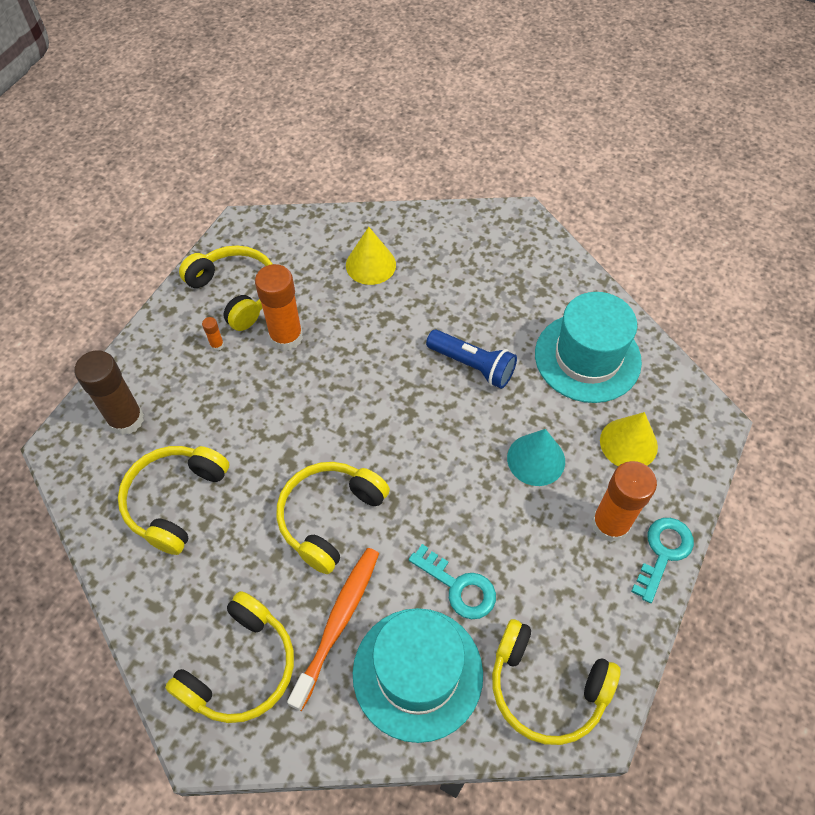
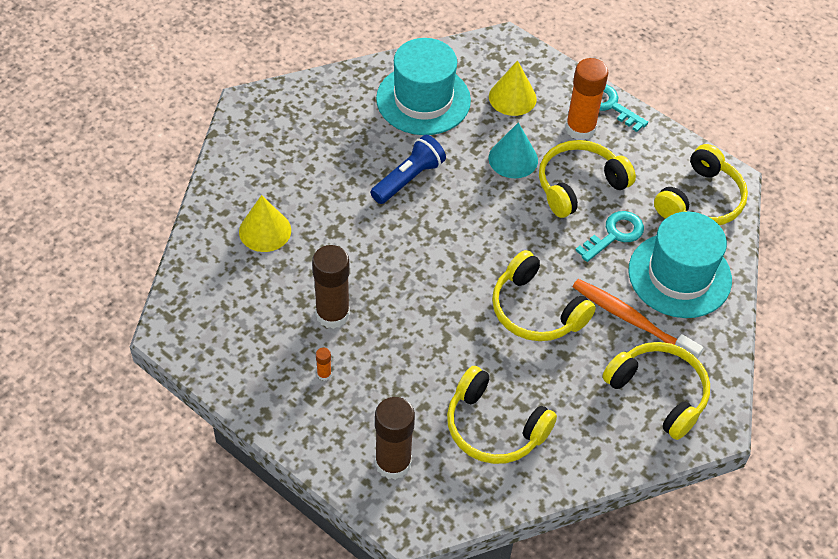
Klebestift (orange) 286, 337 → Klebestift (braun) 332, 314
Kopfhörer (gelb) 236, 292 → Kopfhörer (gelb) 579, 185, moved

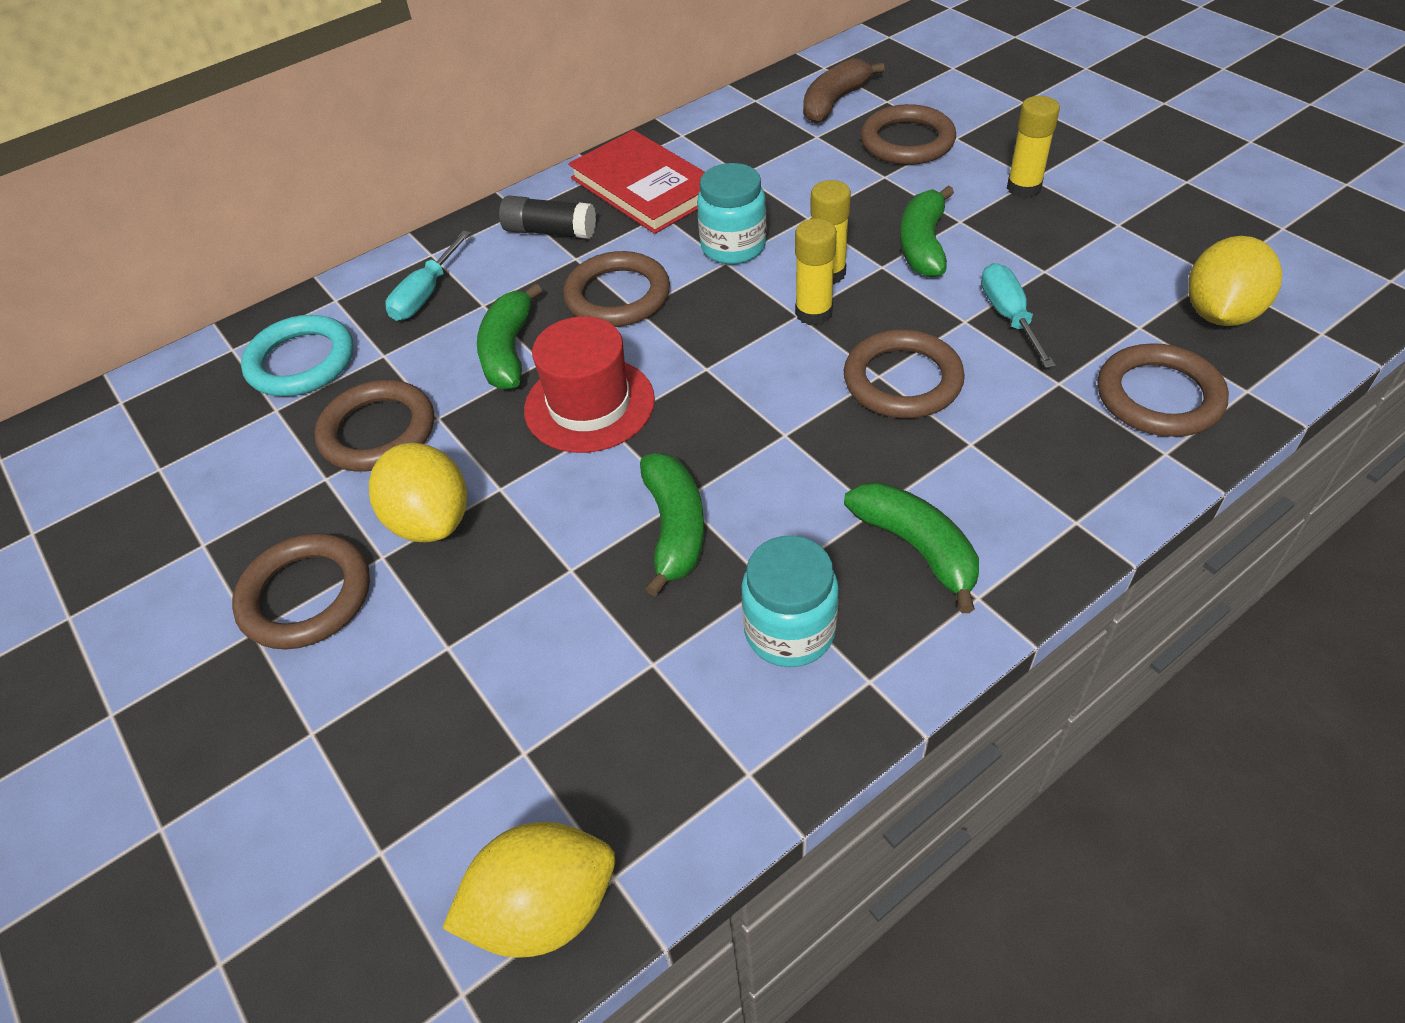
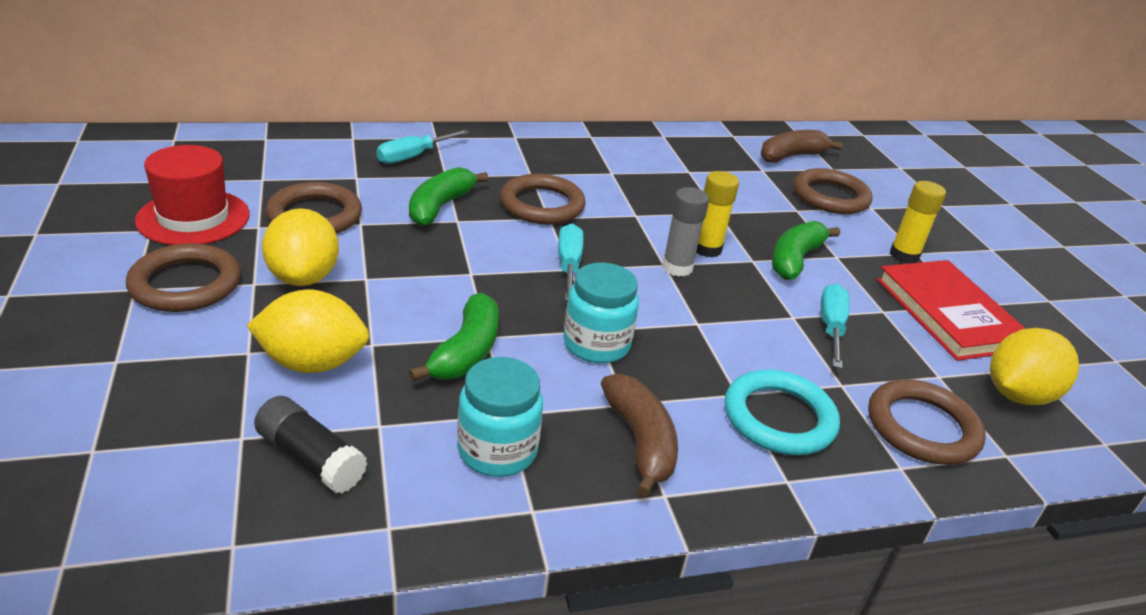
Hut (rot) 589, 405 → Hut (rot) 193, 217, moved
Zitrone (gelb) 543, 908 → Zitrone (gelb) 312, 363, moved
Klebestift (schwarz) 550, 231 → Klebestift (schwarz) 311, 458, moved
- → Schraubenzieher (türkis) 569, 266
Einmachglas (türkis) 733, 247 → Einmachglas (türkis) 596, 344, moved
Banane (grün) 917, 548 → Banane (braun) 640, 441
Klebestift (gelb) 813, 313 → Klebestift (grau) 677, 267
Ring (türkis) 301, 362 → Ring (türkis) 779, 418, moved
Buch (rot) 644, 187 → Buch (rot) 949, 314, moved
Ring (braun) 902, 380 → -

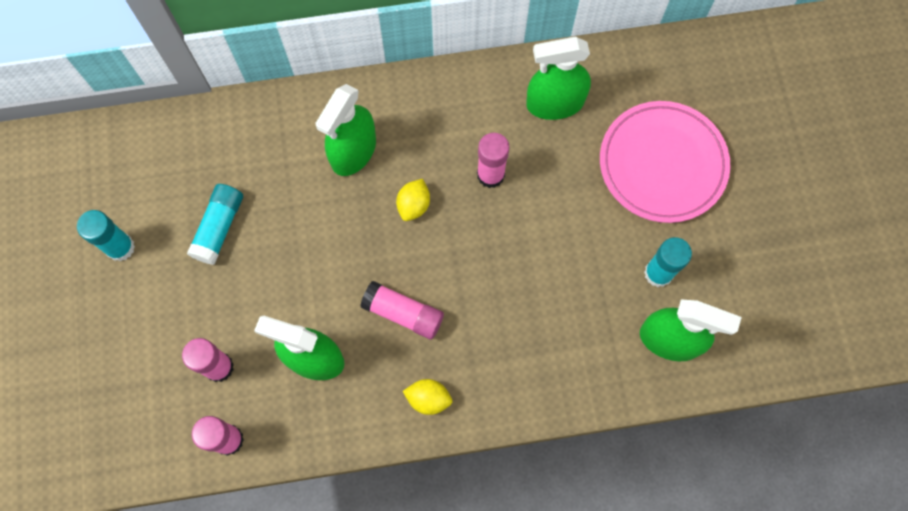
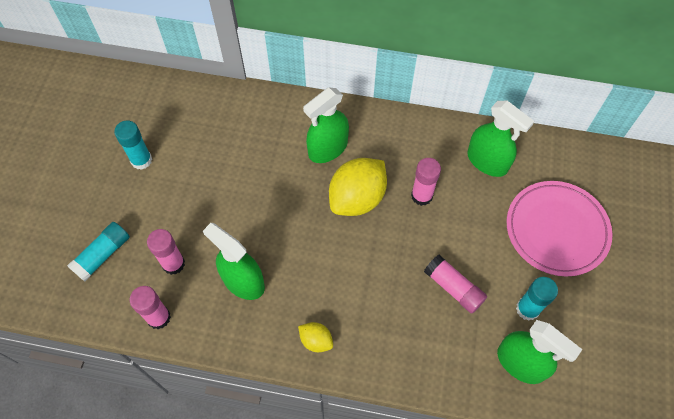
Klebestift (türkis) 219, 228 → Klebestift (türkis) 103, 255, moved
Zitrone (gelb) 414, 205 → Zitrone (gelb) 357, 198, x2.06
Klebestift (rosa) 403, 313 → Klebestift (rosa) 453, 288, moved
Sprühflasche (grün) 555, 103 → Sprühflasche (grün) 487, 161, 150 degrees counterclockwise

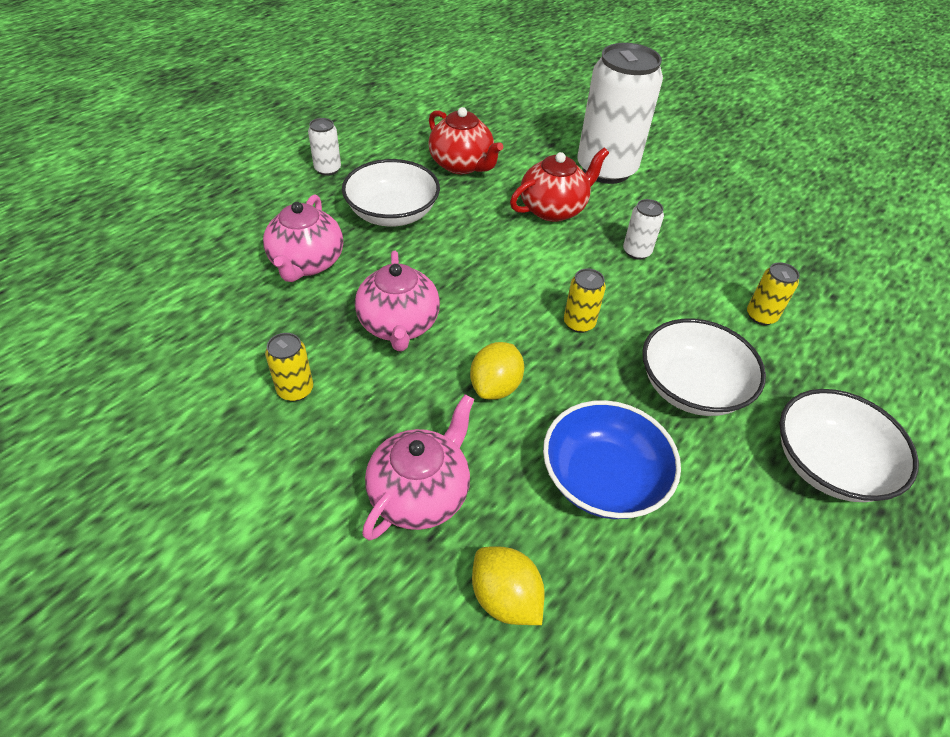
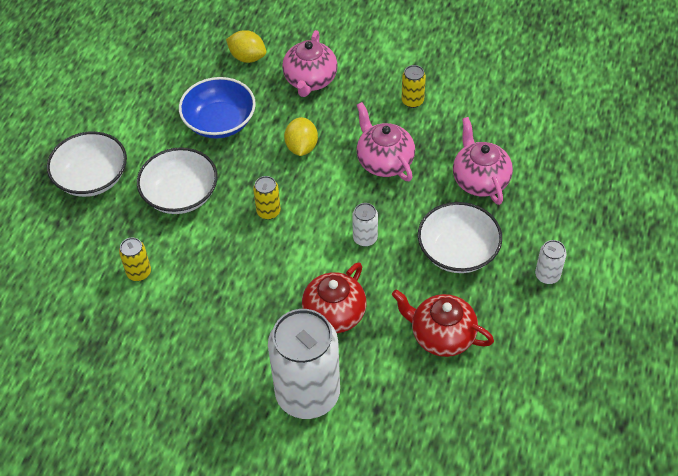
Dose (weiß) 636, 251 → Dose (weiß) 365, 238, moved

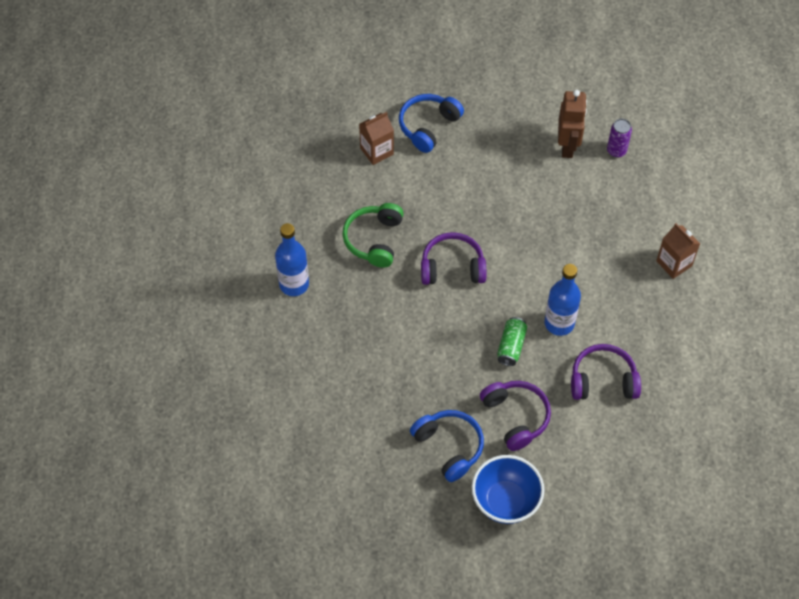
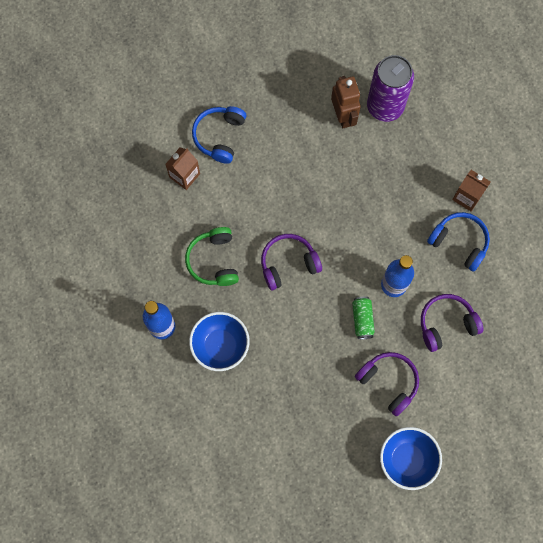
- → Schüssel (blau) 220, 346
Dose (lila) 616, 151 → Dose (lila) 385, 106, x2.12
Kopfhörer (blau) 449, 447 → Kopfhörer (blau) 459, 242, moved

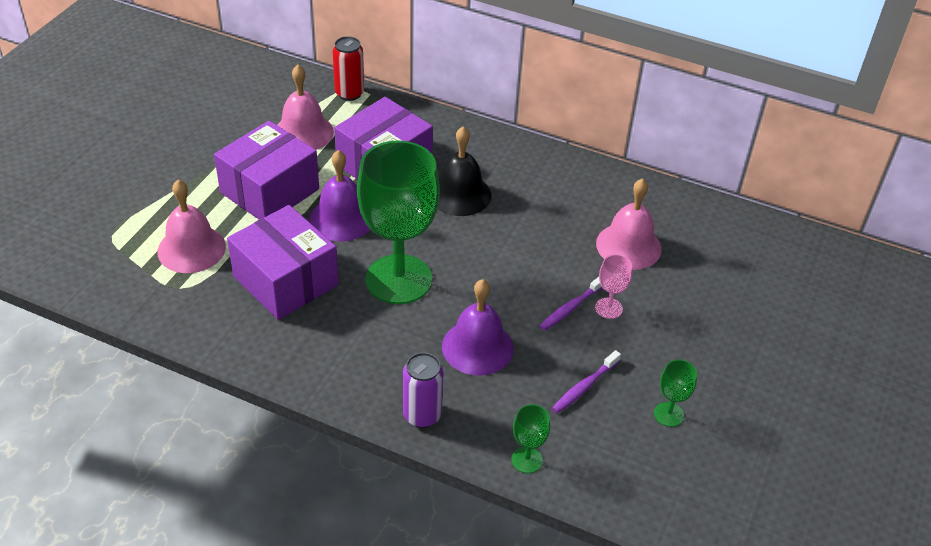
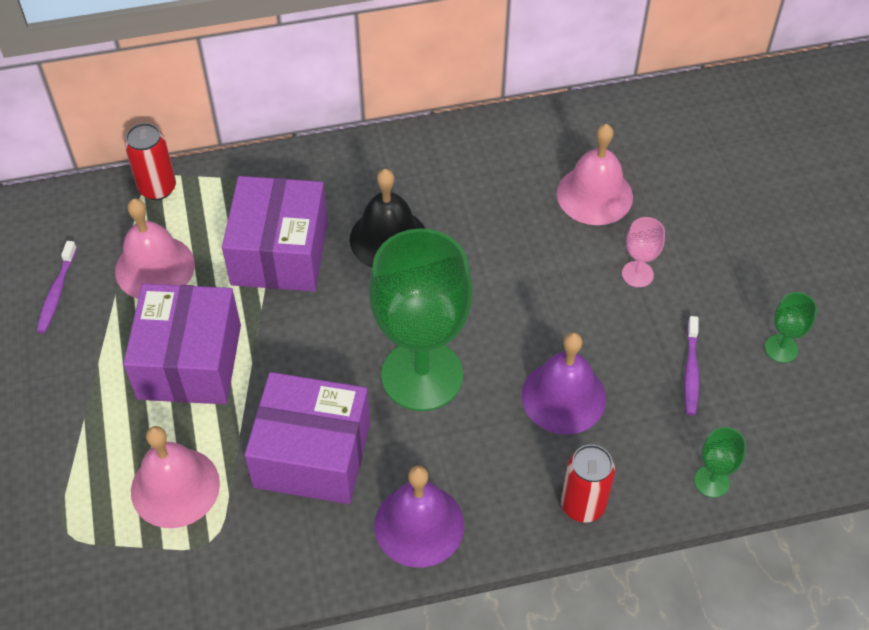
Zahnbürste (lila) 571, 307 → Zahnbürste (lila) 57, 292, moved
Glocke (lila) 342, 218 → Glocke (lila) 419, 525, moved
Dose (lila) 422, 415 → Dose (rot) 583, 505

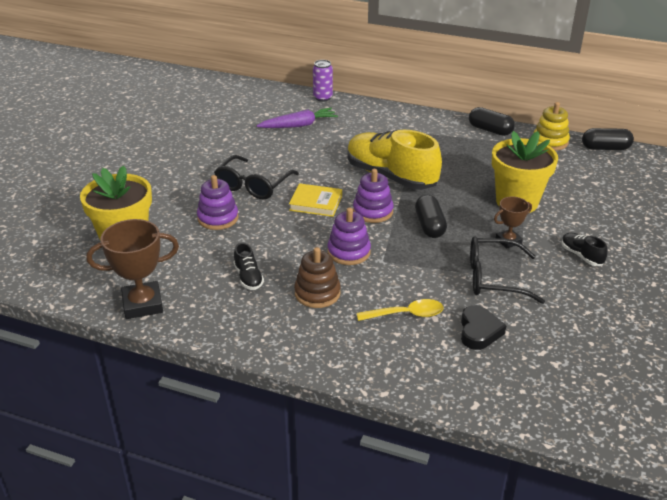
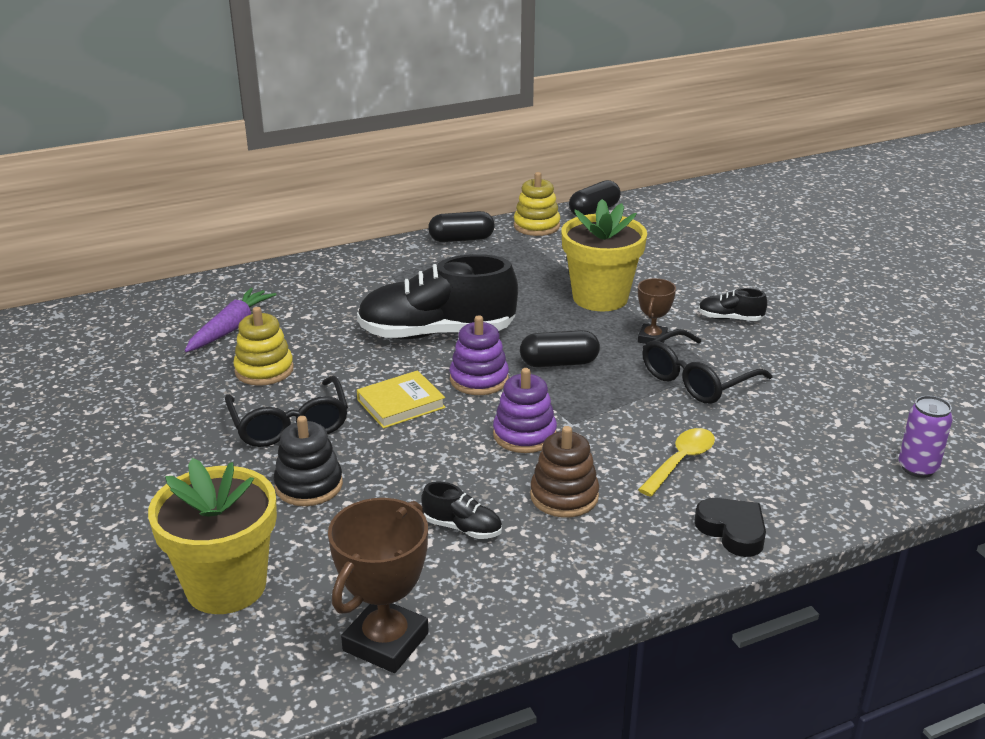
- → Stapelspielzeug (gelb) 264, 370
Stapelspielzeug (lila) 218, 218 → Stapelspielzeug (schwarz) 309, 485
Schuh (gelb) 391, 176 → Schuh (schwarz) 437, 333
Kapsel (schwarz) 429, 226 → Kapsel (schwarz) 559, 363, 45 degrees counterclockwise
Herz (schwarz) 479, 331 → Herz (schwarz) 732, 531, moved
Dose (lila) 322, 98 → Dose (lila) 917, 468, moved

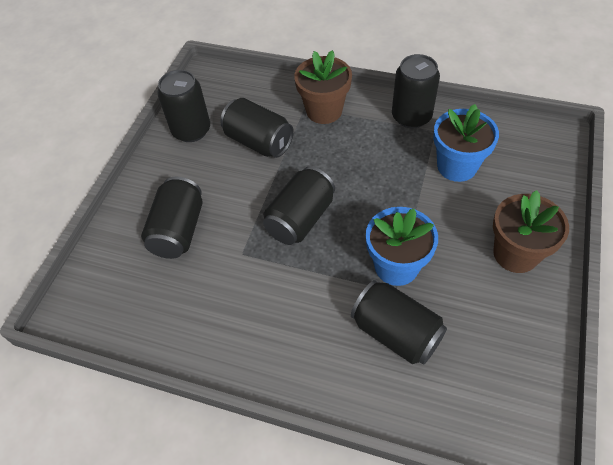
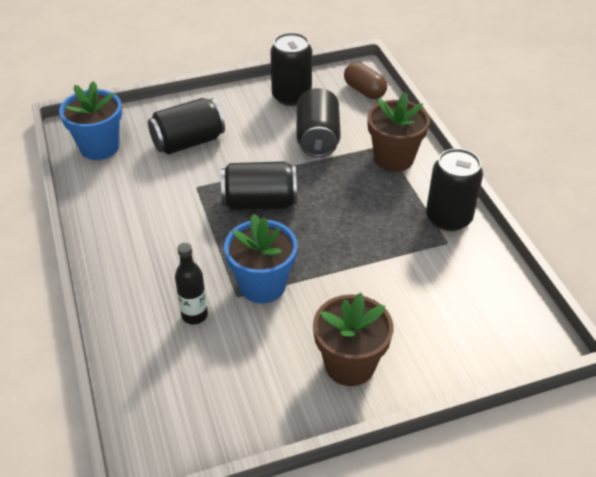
Blumentopf (blau) 457, 166 → Blumentopf (blau) 99, 147, moved
Dose (schwarz) 396, 332 → Flasche (schwarz) 194, 315
- → Kapsel (braun) 364, 91

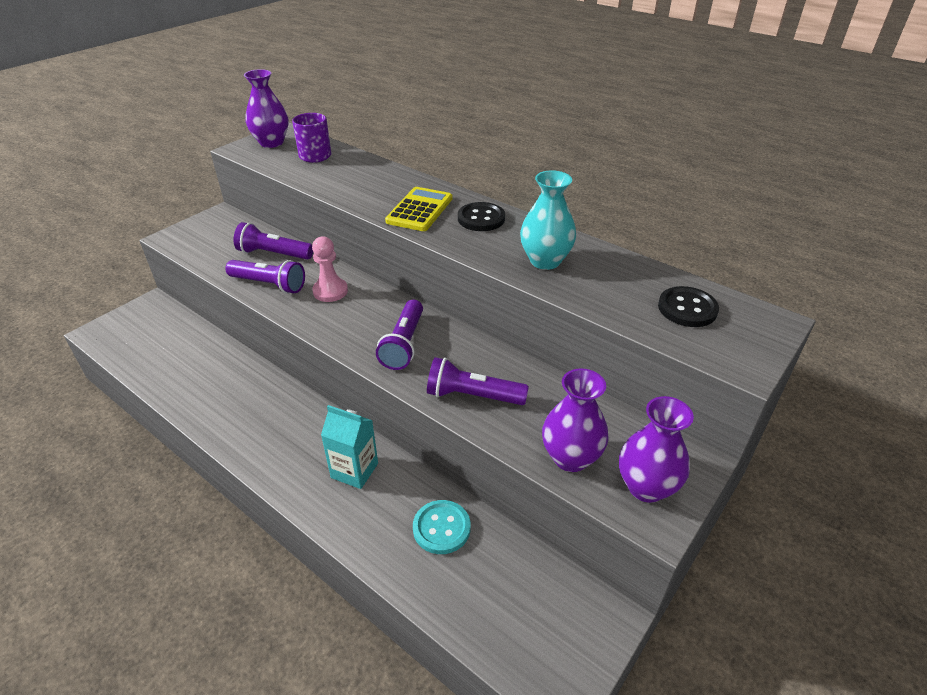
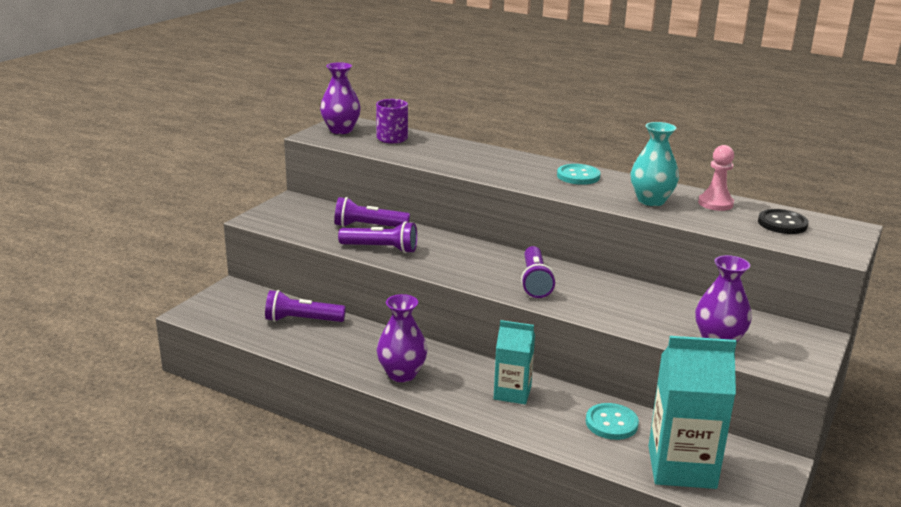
Taschenlampe (lila) 473, 396 → Taschenlampe (lila) 302, 320, moved
Vase (lila) 646, 487 → Vase (lila) 402, 374, moved
Knopf (schwarz) 481, 218 → Knopf (türkis) 578, 176
- → Getränkekarton (türkis) 681, 467
Bauer (rosa) 330, 291 → Bauer (rosa) 715, 203, moved
Taschenrechner (gelb) 420, 210 → -

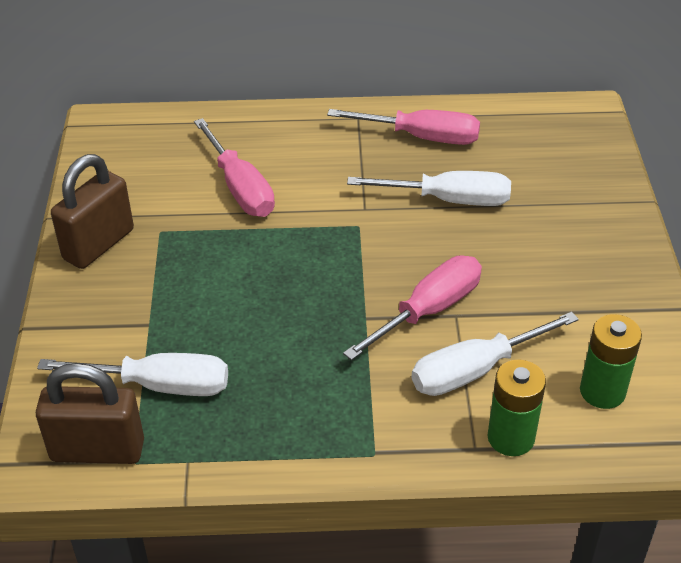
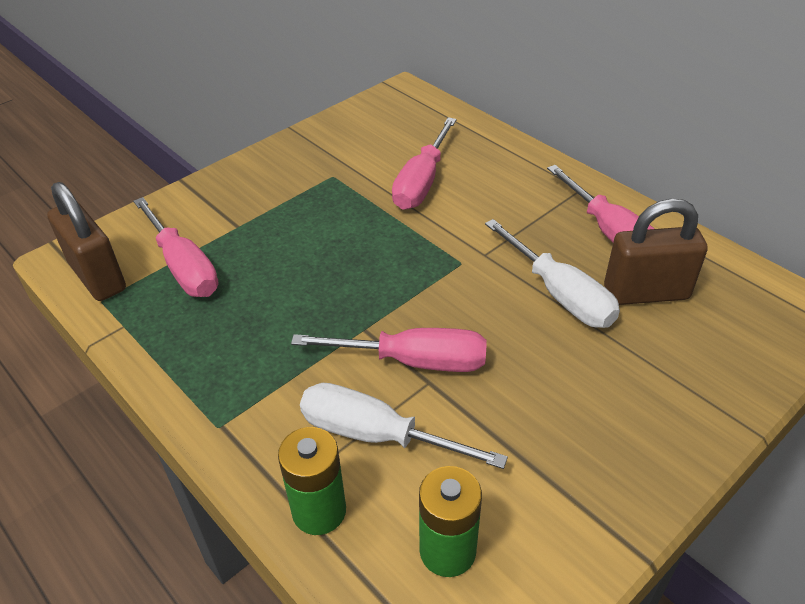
Schraubenzieher (weiß) 158, 385 → Schraubenzieher (rosa) 183, 266
Vorhängeschloss (braun) 98, 244 → Vorhängeschloss (braun) 646, 293, moved

